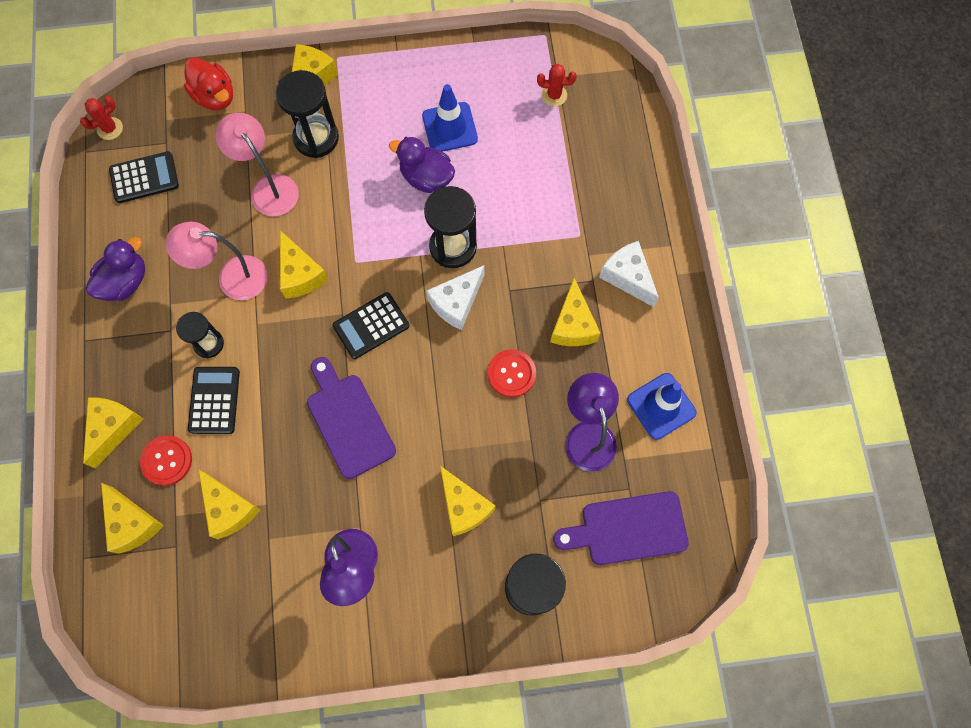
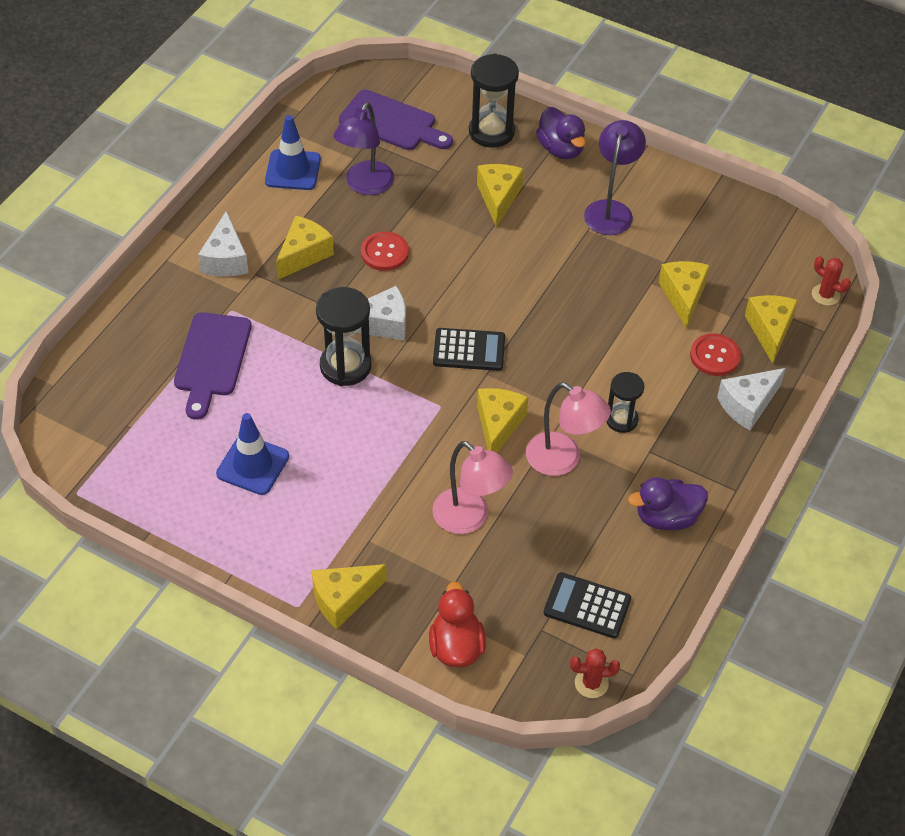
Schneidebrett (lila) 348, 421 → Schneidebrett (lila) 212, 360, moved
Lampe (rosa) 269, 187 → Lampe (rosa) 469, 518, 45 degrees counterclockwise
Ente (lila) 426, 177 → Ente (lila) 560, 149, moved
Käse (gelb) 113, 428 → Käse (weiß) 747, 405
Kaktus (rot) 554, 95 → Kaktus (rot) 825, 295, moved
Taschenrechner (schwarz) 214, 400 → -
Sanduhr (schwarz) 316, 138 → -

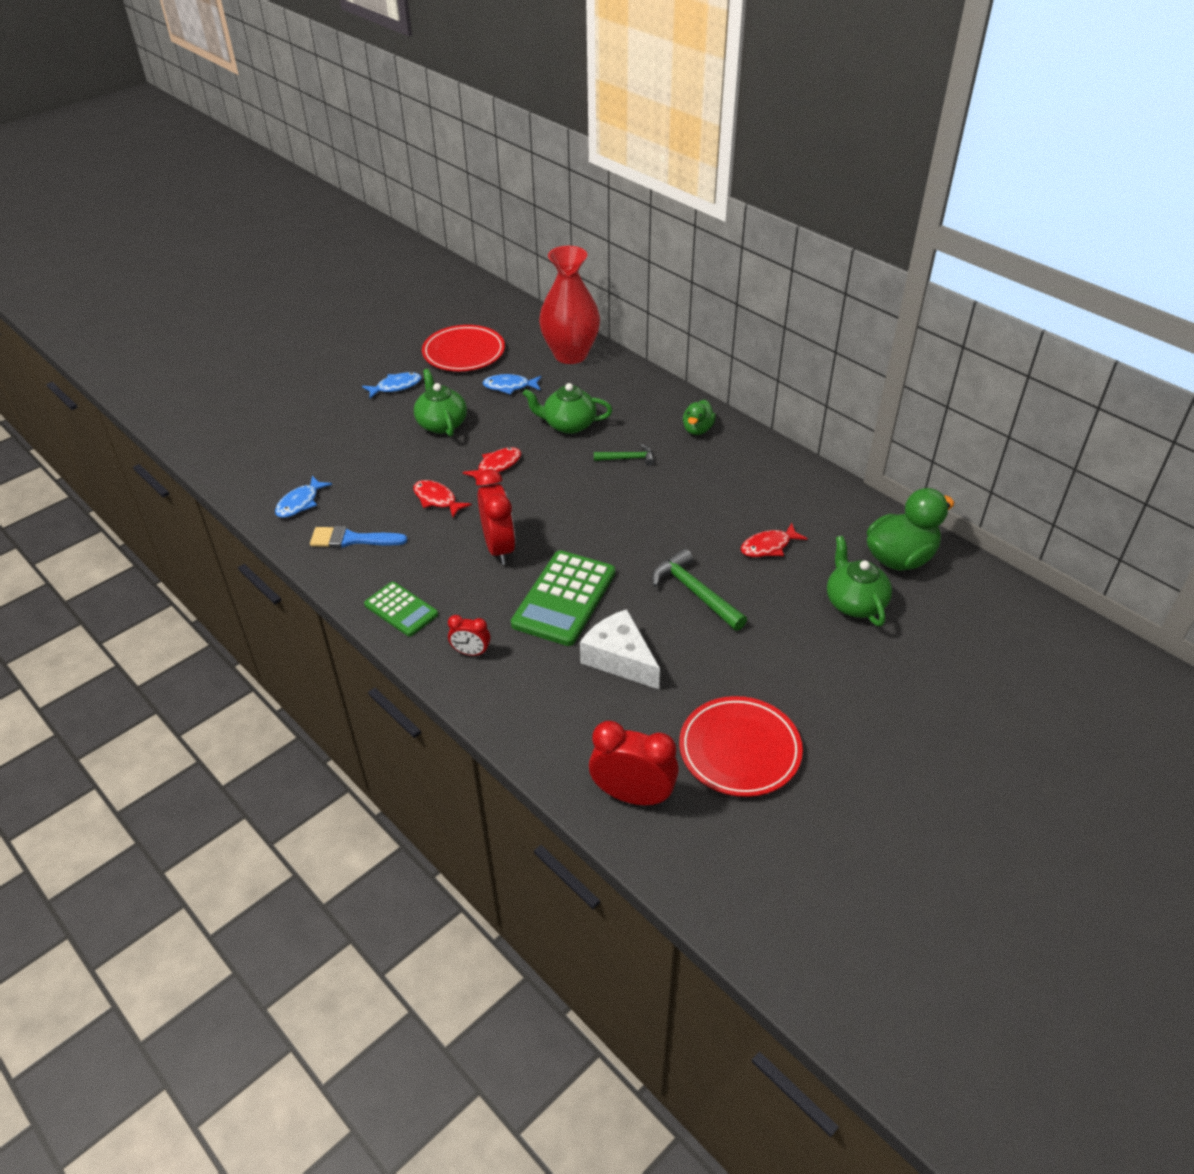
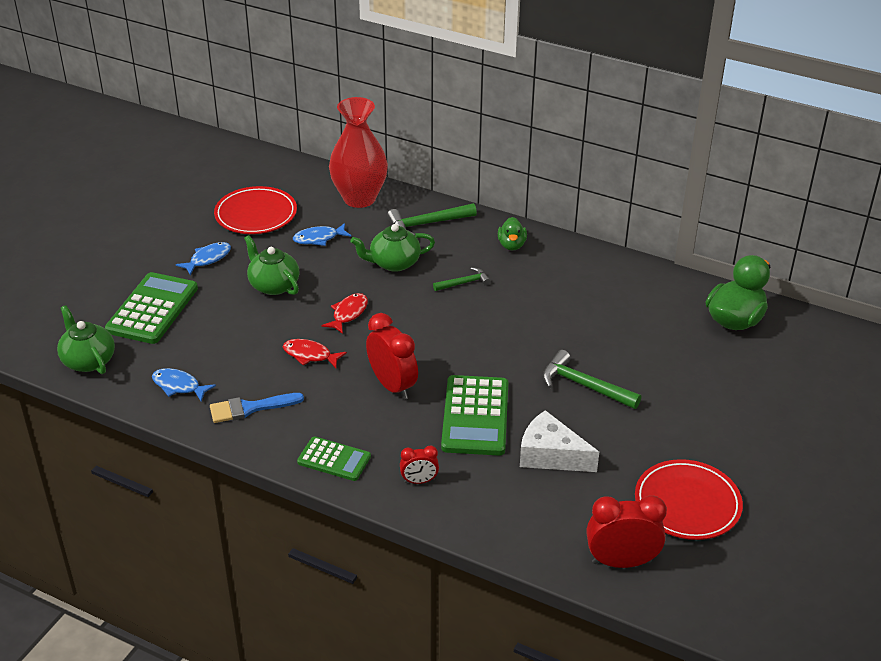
Teekanne (grün) 854, 602 → Teekanne (grün) 88, 360, moved
- → Taschenrechner (grün) 152, 309
Fisch (blau) 300, 503 → Fisch (blau) 179, 386, 105 degrees clockwise
- → Hammer (grün) 427, 224
Fisch (rot) 768, 546 → -

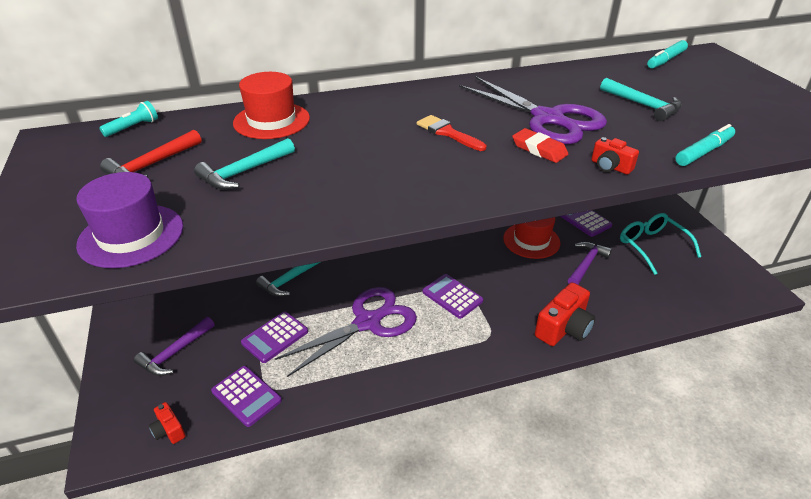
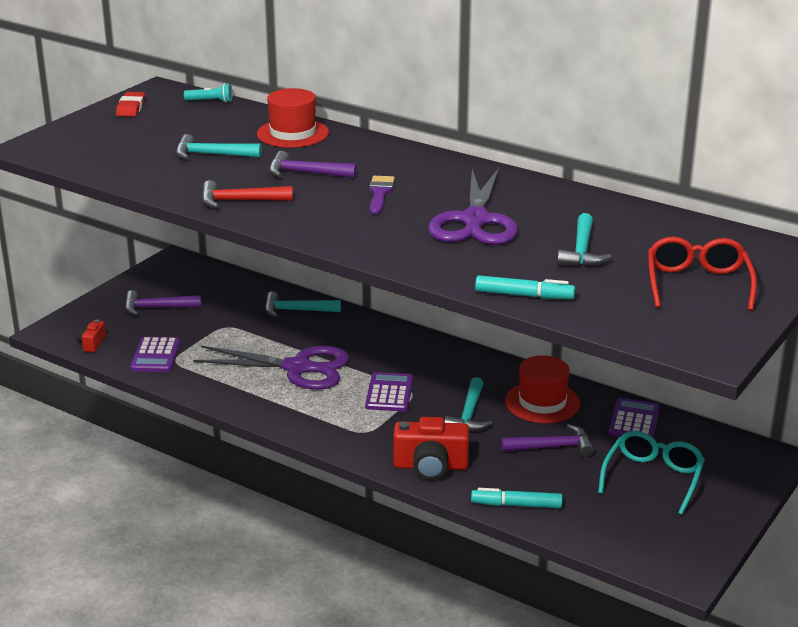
Radiergummi (rot) 539, 149 → Radiergummi (rot) 131, 108, moved
Hammer (rot) 152, 165 → Hammer (rot) 240, 201, moved
- → Hammer (lila) 306, 173
Pinsel (rot) 447, 133 → Pinsel (lila) 380, 193
- → Hammer (türkis) 469, 414
Filzstift (türkis) 666, 60 → Filzstift (türkis) 516, 505, moved
- → Brille (rot) 697, 284
Hut (lila) 131, 235 → -
Taschenrechner (lila) 275, 337 → -
Kamera (rot) 610, 167 → -

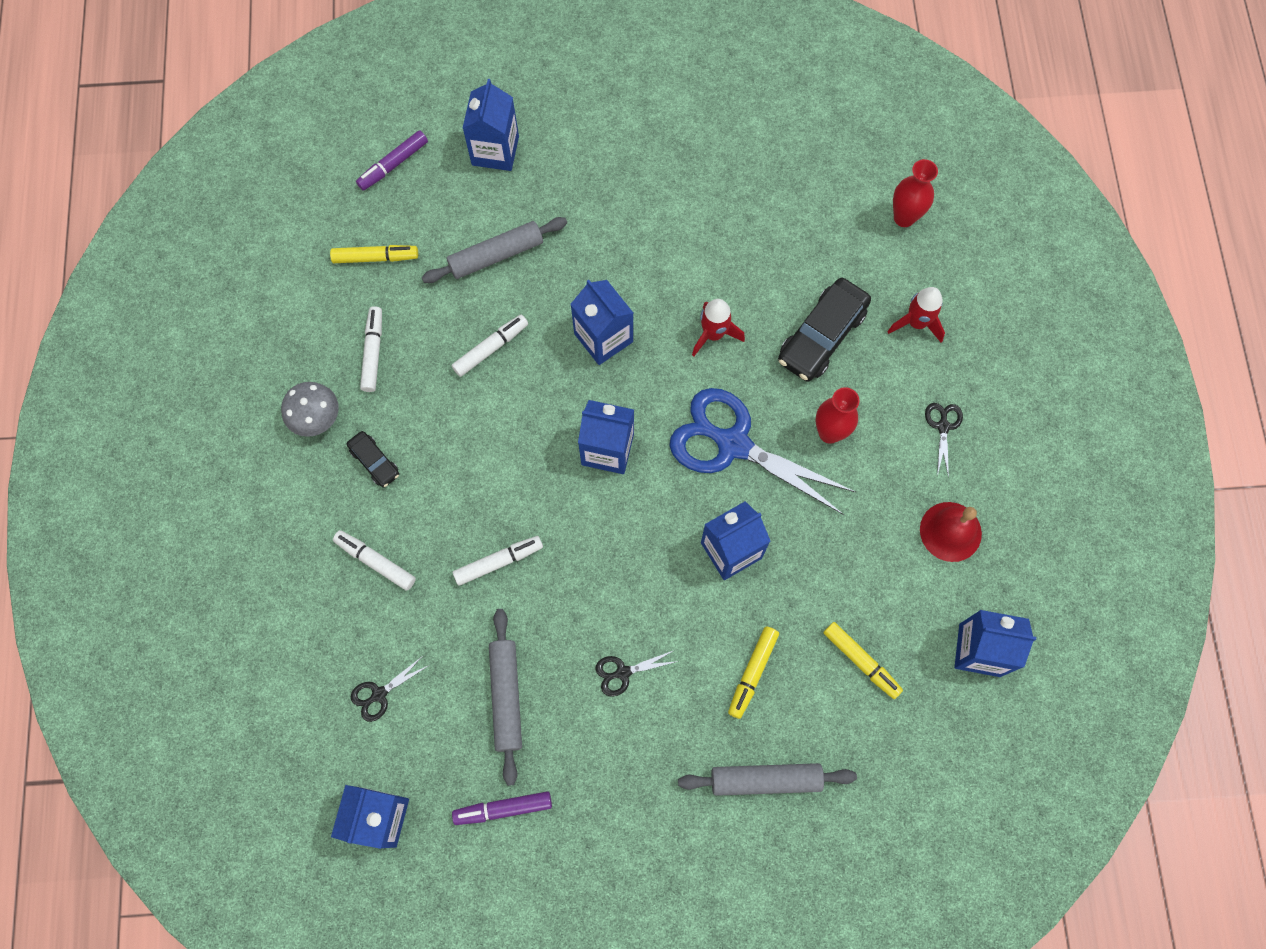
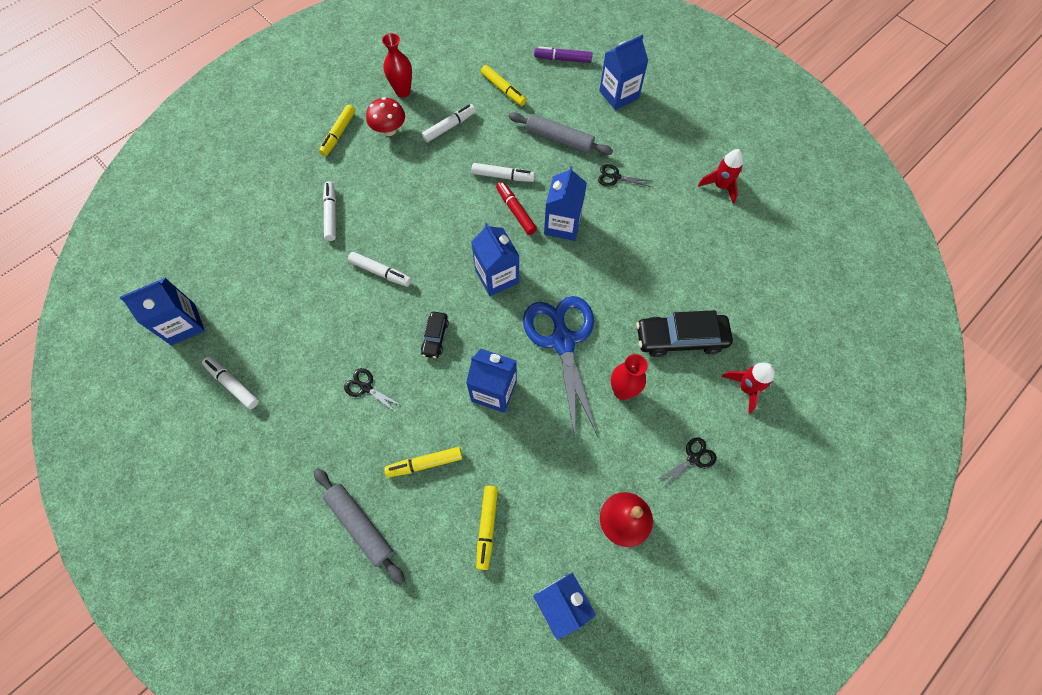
Filzstift (lila) 503, 809 → Filzstift (weiß) 233, 384
- → Filzstift (gelb) 339, 134
Pilz (grau) 317, 418 → Pilz (rot) 389, 130
Vase (rot) 904, 217 → Vase (rot) 403, 91, moved
Auto (schwarz) 374, 462 → Auto (schwarz) 435, 337, moved
- → Filzstift (rot) 516, 211
Schere (schwarz) 379, 694 → Schere (schwarz) 615, 177, moved
Rakete (rot) 713, 334 → Rakete (rot) 720, 186, moved
Nudelholz (grau) 506, 697 → -

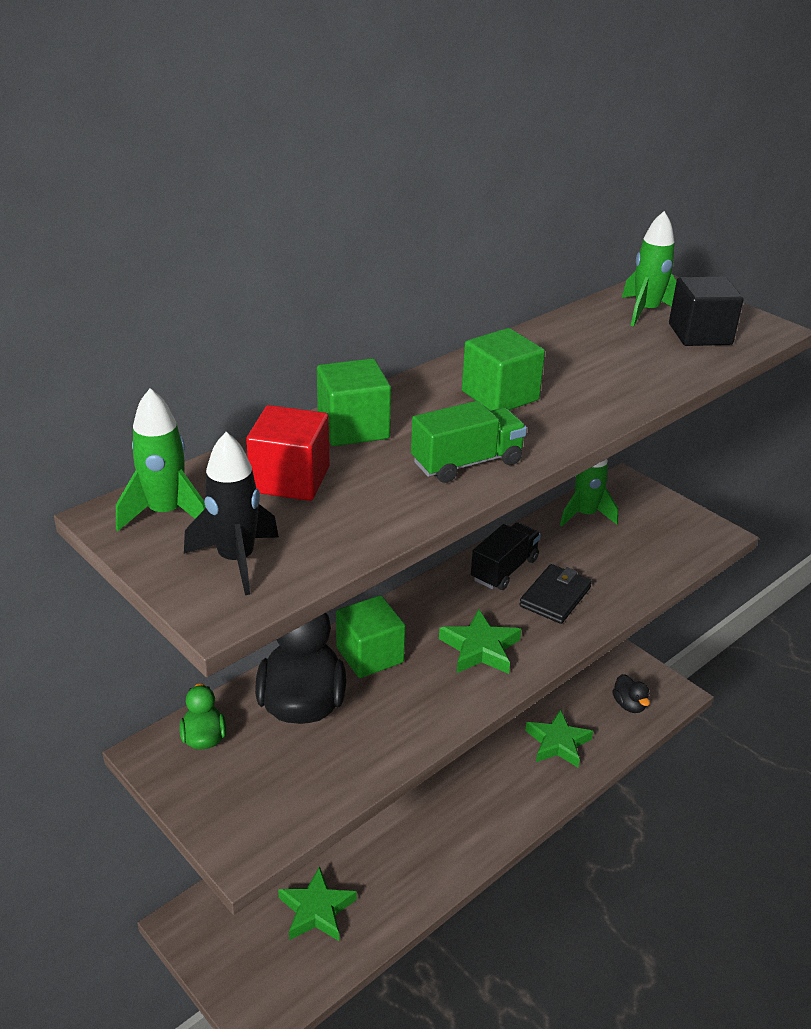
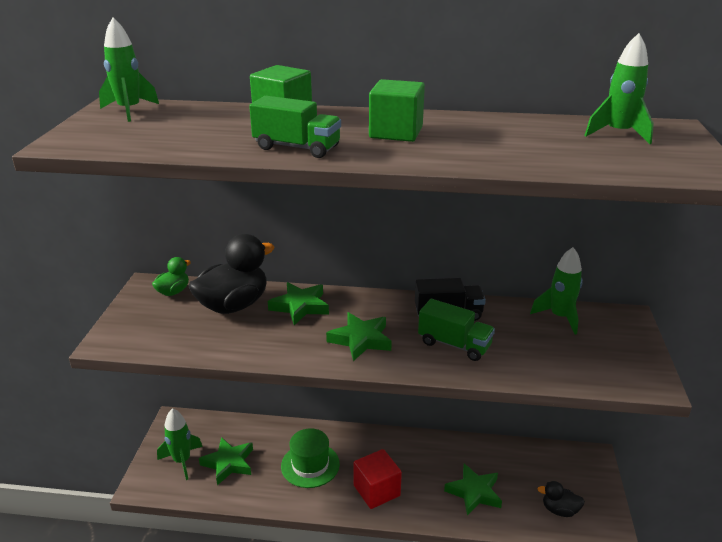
- → Rakete (grün) 182, 461
Kubus (grün) 370, 655 → Stern (grün) 300, 306
- → Hut (grün) 310, 465
Kubus (rot) 290, 479 → Kubus (rot) 376, 490, moved
Geldbörse (schwarz) 555, 597 → Lastwagen (grün) 454, 344
Ente (schwarz) 629, 705 → Ente (schwarz) 559, 510, 75 degrees clockwise
Rakete (schwarz) 236, 560 → -
Kubus (schwarz) 700, 334 → -

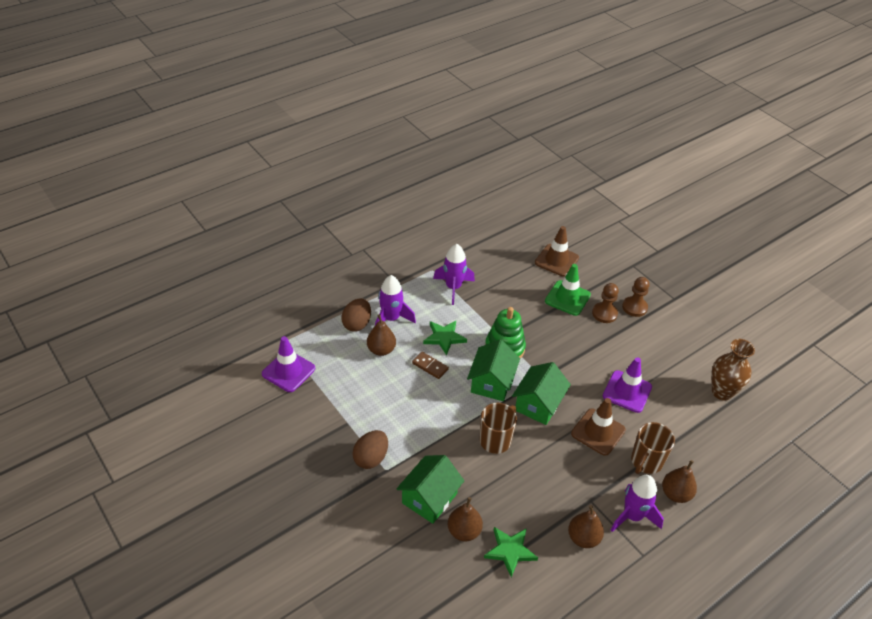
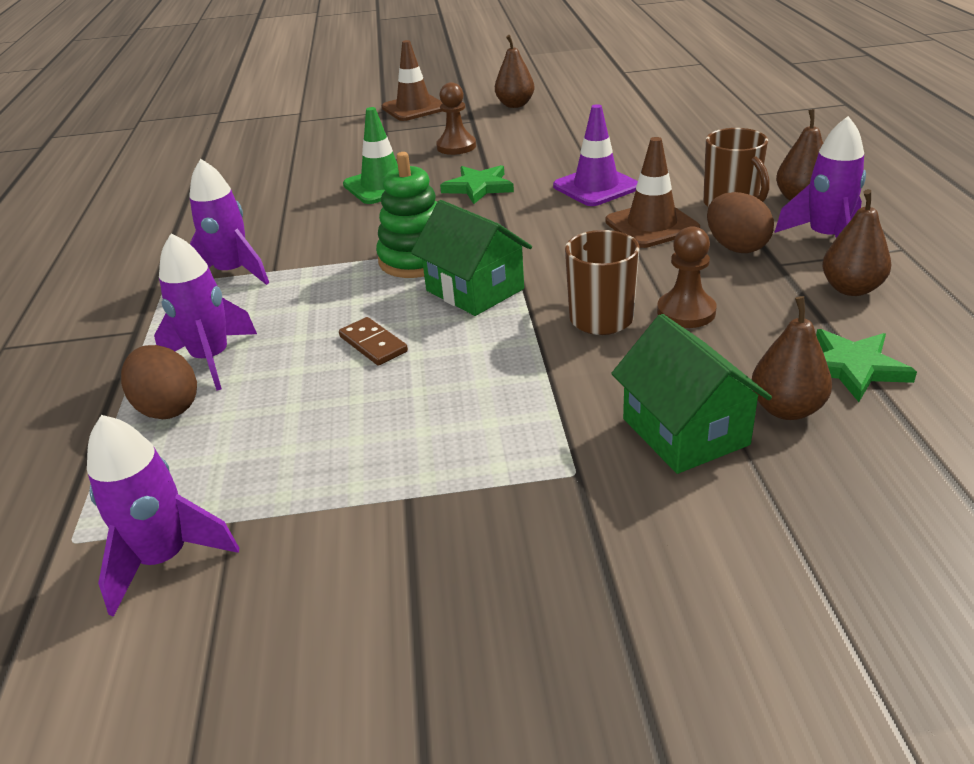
Leitkegel (lila) 288, 371 → Rakete (lila) 164, 559
Dominostein (braun) 430, 366 → Dominostein (braun) 373, 344, 75 degrees clockwise
Leitkegel (braun) 556, 260 → Leitkegel (braun) 414, 108, moved
Stern (grün) 444, 337 → Stern (grün) 478, 187, moved
Birne (braun) 381, 350 → Birne (braun) 515, 105, moved
Bauer (braun) 604, 313 → Bauer (braun) 686, 312, moved
Ei (braun) 371, 458 → Ei (braun) 736, 247, moved
Haus (grün) 538, 404 → -
Vase (braun) 722, 392 → -

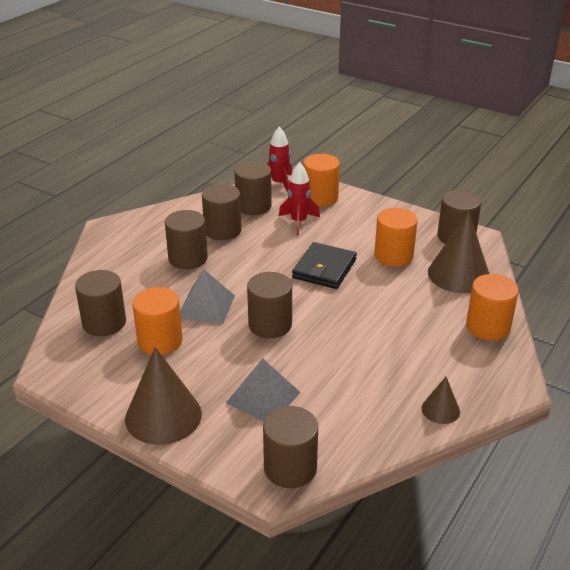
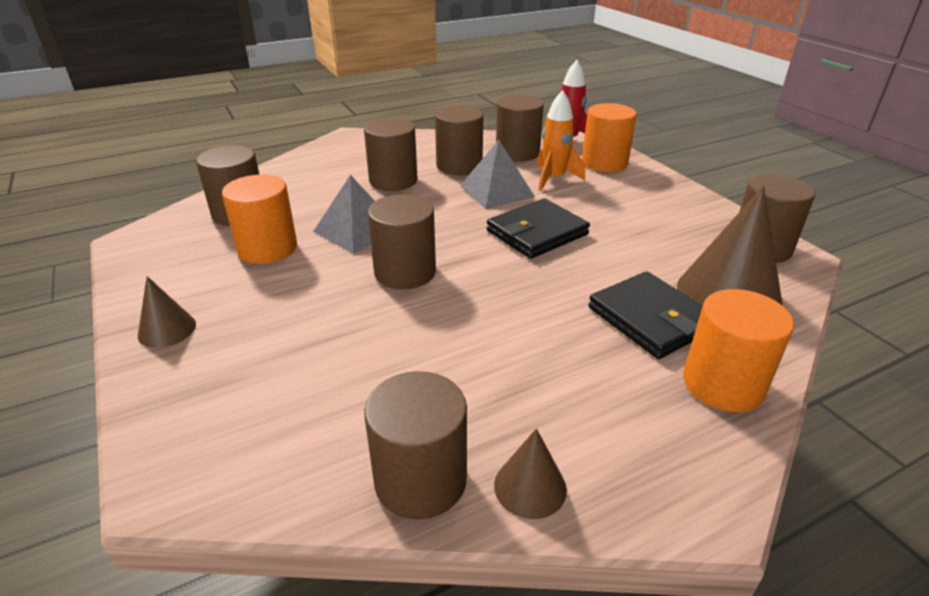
Kegel (braun) 163, 416 → Kegel (braun) 167, 329, x0.51
Vollzylinder (braun) 290, 468 → Vollzylinder (braun) 420, 480, moved
Pyramide (grau) 263, 397 → Pyramide (grau) 496, 191, moved
Rakete (rot) 298, 222 → Rakete (orange) 554, 179
- → Geldbörse (schwarz) 650, 319
Vollzylinder (orange) 393, 256 → -

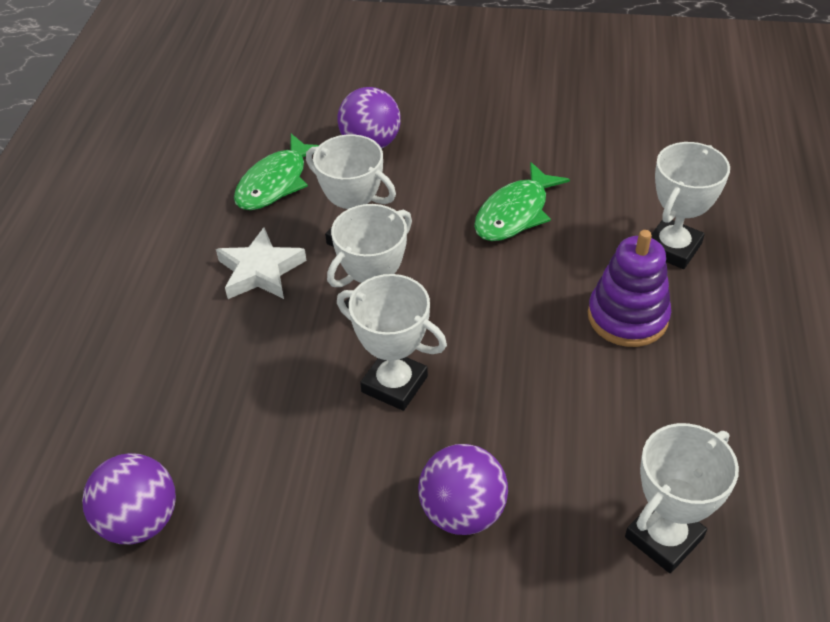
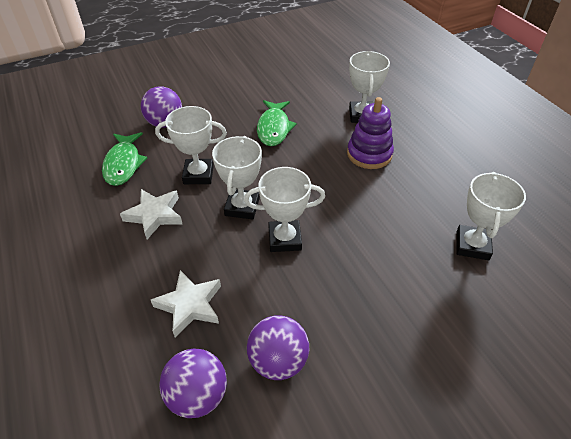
- → Stern (weiß) 190, 305
Ball (lila) 462, 511 → Ball (lila) 278, 361, moved

